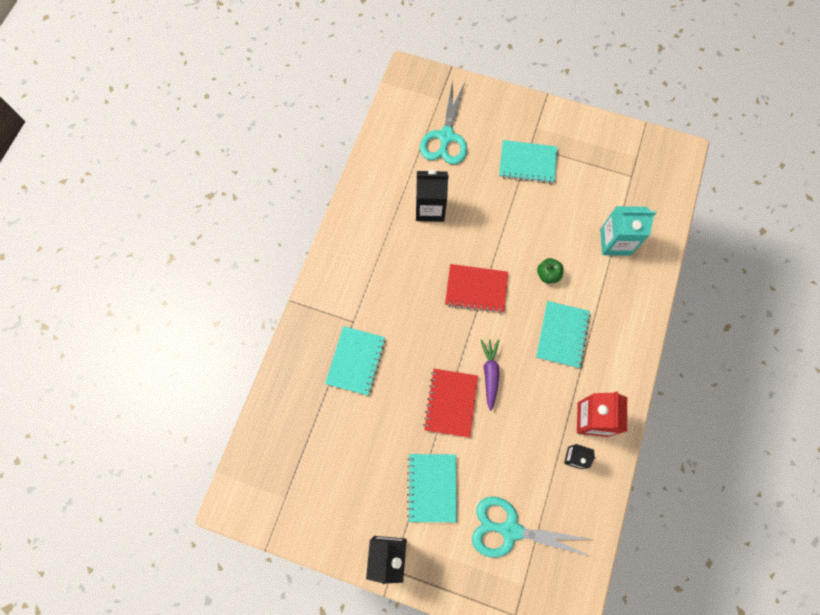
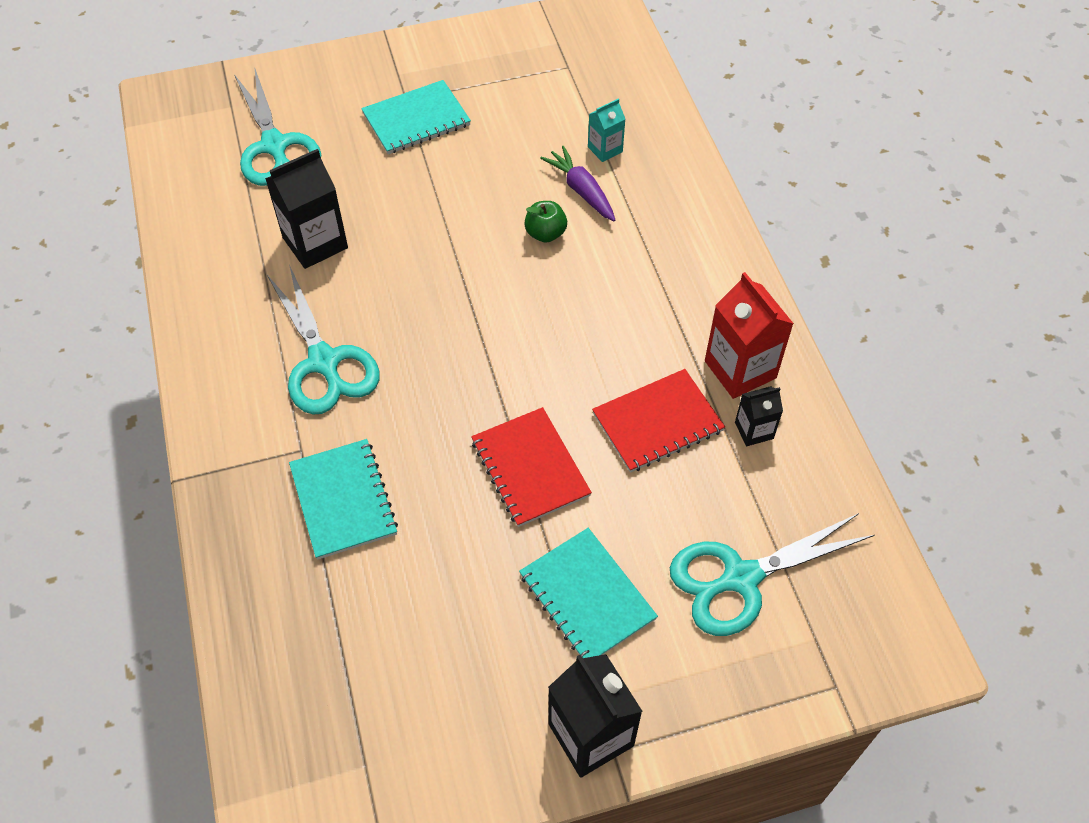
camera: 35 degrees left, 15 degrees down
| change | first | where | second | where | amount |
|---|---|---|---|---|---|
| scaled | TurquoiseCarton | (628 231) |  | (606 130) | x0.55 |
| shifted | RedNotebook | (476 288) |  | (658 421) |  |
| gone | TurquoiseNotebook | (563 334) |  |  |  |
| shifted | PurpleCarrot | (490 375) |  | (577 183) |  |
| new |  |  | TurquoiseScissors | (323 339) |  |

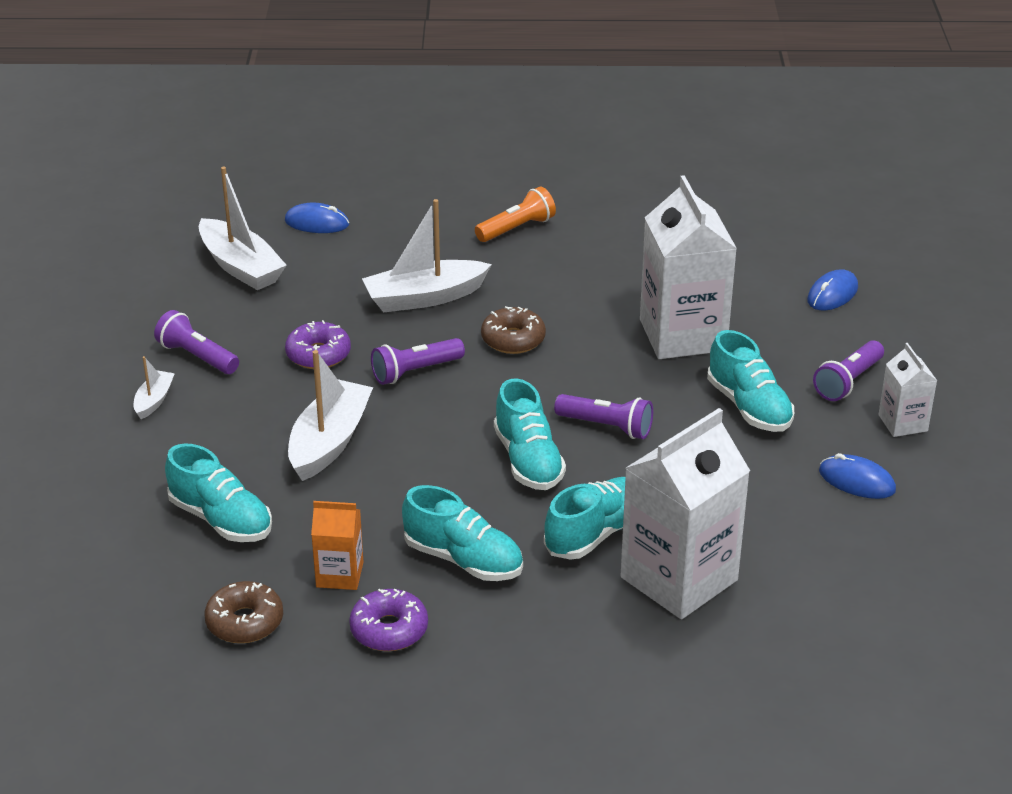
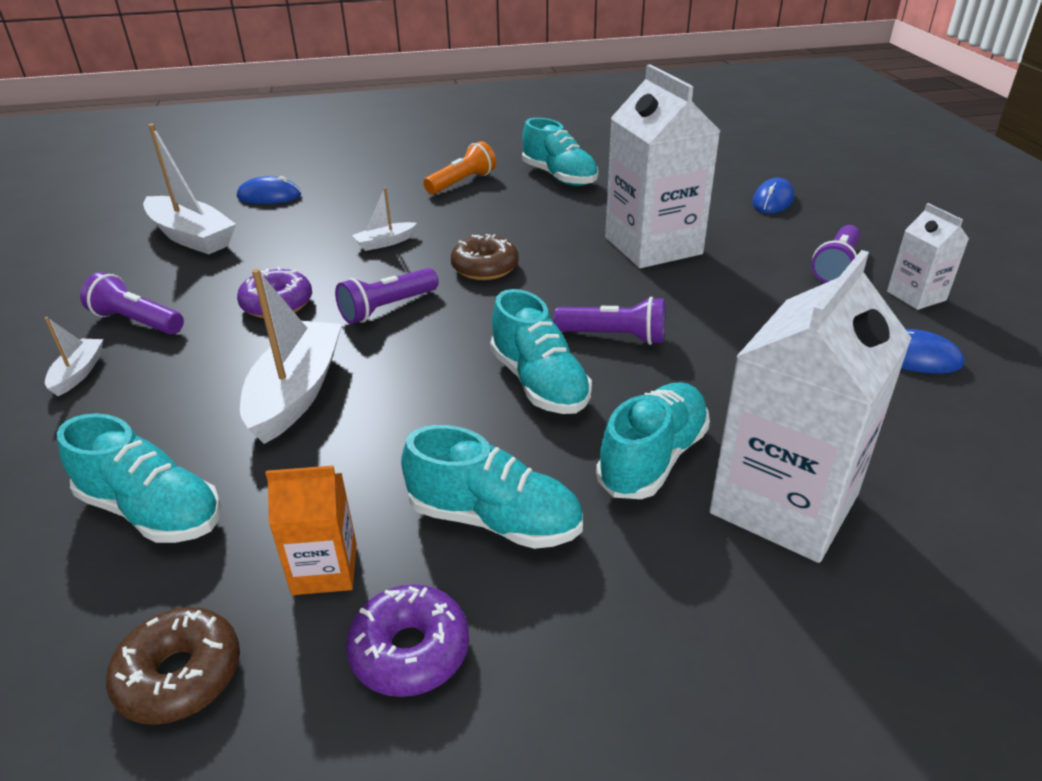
camera: 10 degrees left, 0 degrees up
| change | first | where | second | where | amount |
|---|---|---|---|---|---|
| scaled | WhiteBoat | (427 255) |  | (384 219) | x0.50 |
| shifted | TurquoiseShoe | (750 381) |  | (560 152) |  |

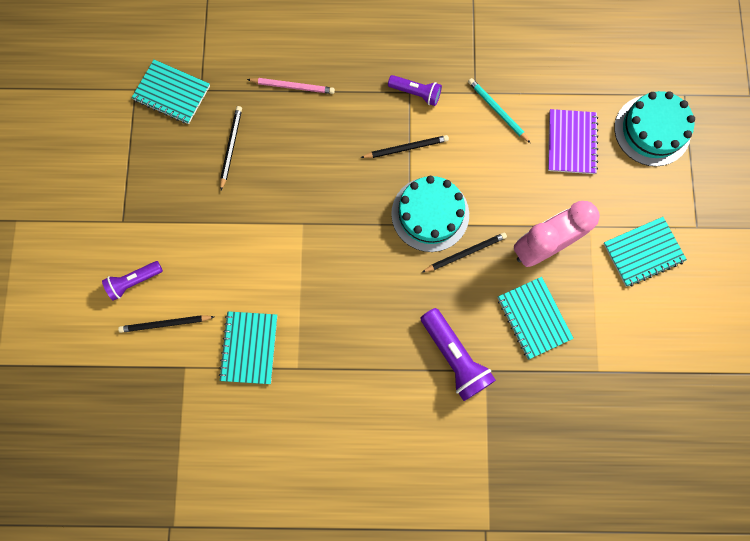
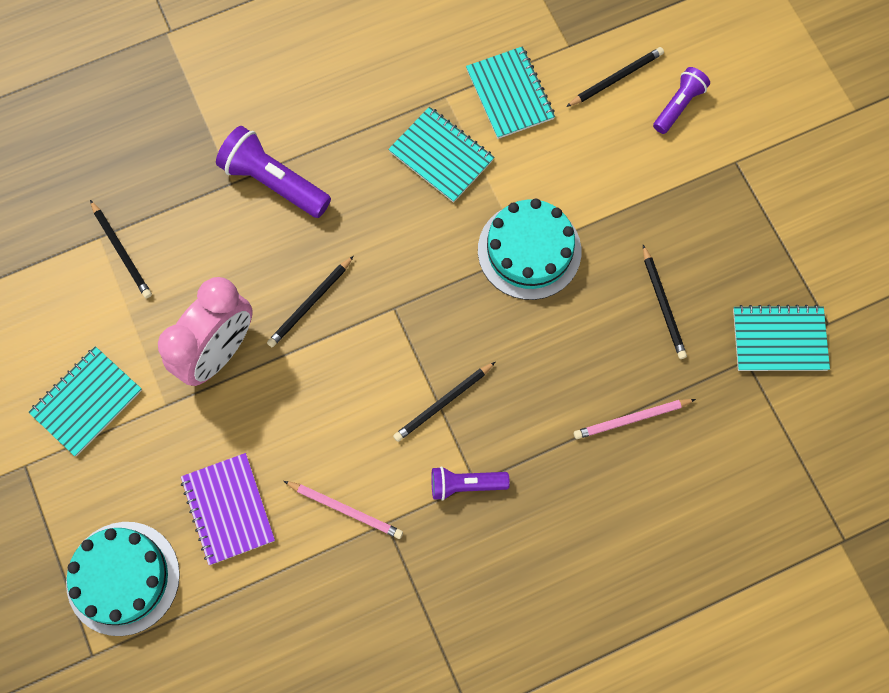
camera: 155 degrees right, 5 degrees down
| change | first | where | second | where | amount |
|---|---|---|---|---|---|
| repainted | TurquoisePencil | (499 110) | PinkPencil | (343 510) |  |
| shifted | TurquoiseCake | (430 214) |  | (529 249) |  |
| shifted | TurquoiseNotebook | (535 318) |  | (441 155) |  |
| new |  |  | BlackPencil | (121 249) |  |

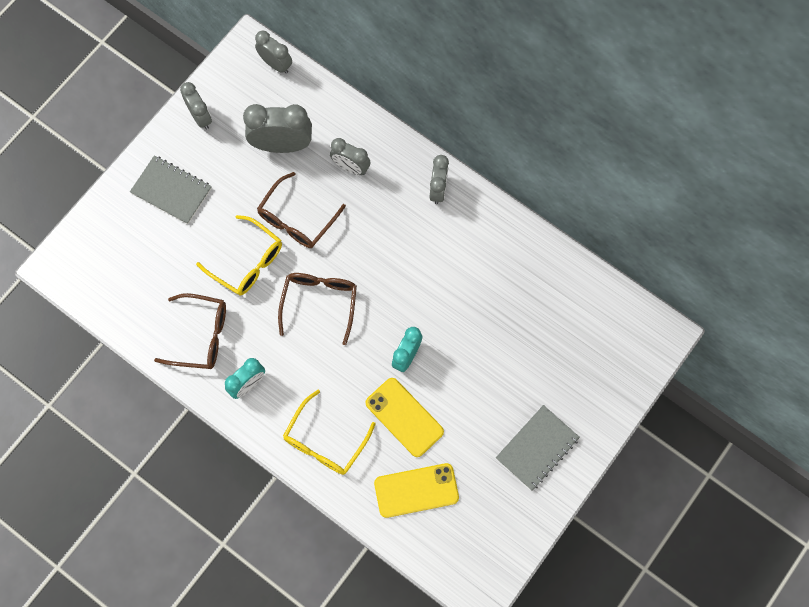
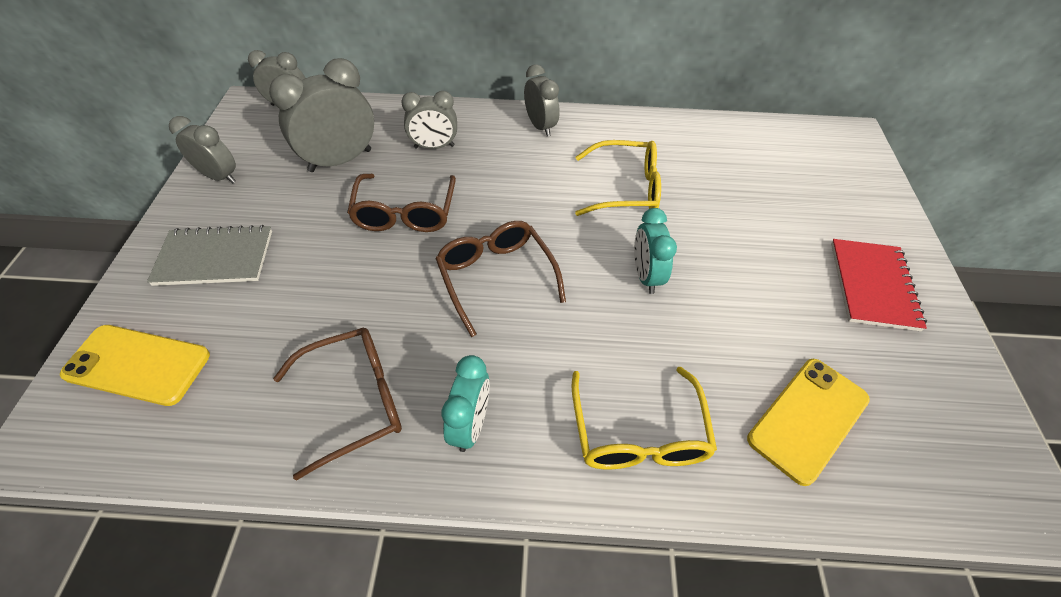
camera: 35 degrees left, 20 degrees down
| change | first | where | second | where | amount |
|---|---|---|---|---|---|
| shifted | YellowGlasses | (239 255) |  | (618 178) |  |
| shifted | YellowPhone | (404 417) |  | (135 365) |  |
| repainted | GreyNotebook | (538 448) | RedNotebook | (879 285) |  |

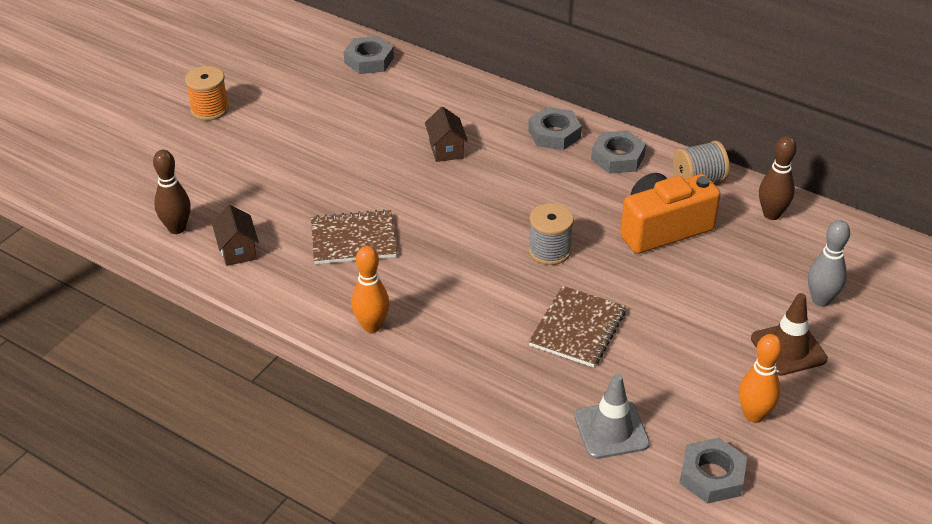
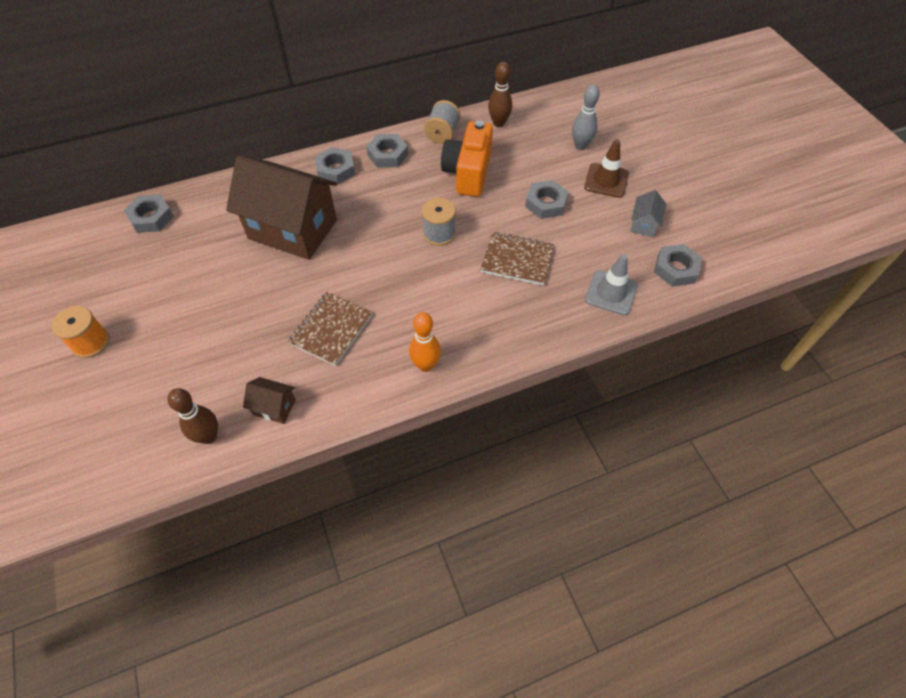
camera: 55 degrees left, 15 degrees up
| change | first | where | second | where | amount |
|---|---|---|---|---|---|
| scaled | BrownHouse | (446 134) |  | (282 208) | x2.45 |
| rotated | BrownNotebook | (577 326) |  | (517 258) | 45 degrees counterclockwise |
| swapped | OrangeBowlingPin | (760 378) | GreyHouse | (648 213) |  |
| new |  |  | GreyNut | (547 199) |  |

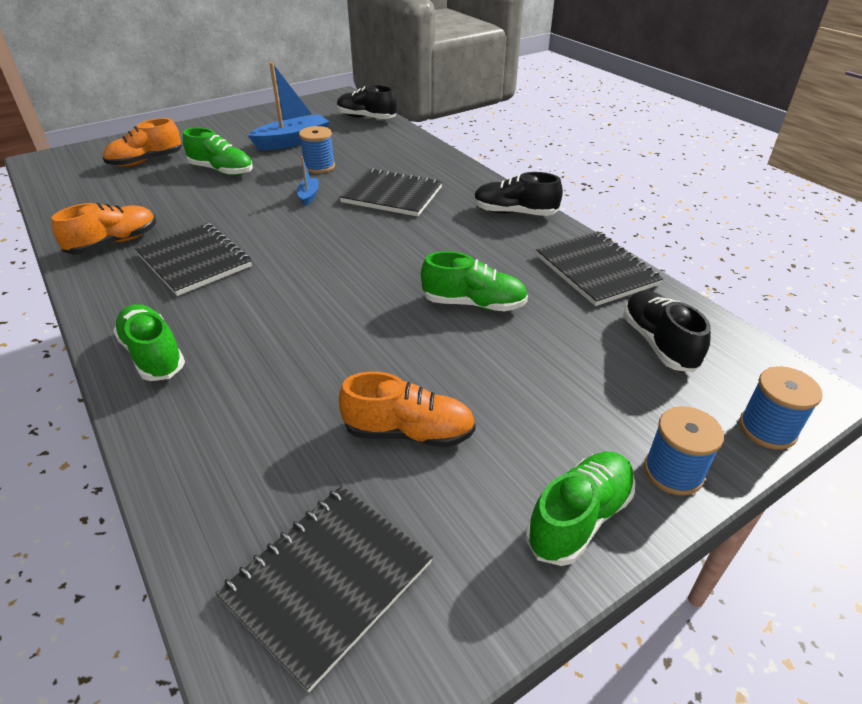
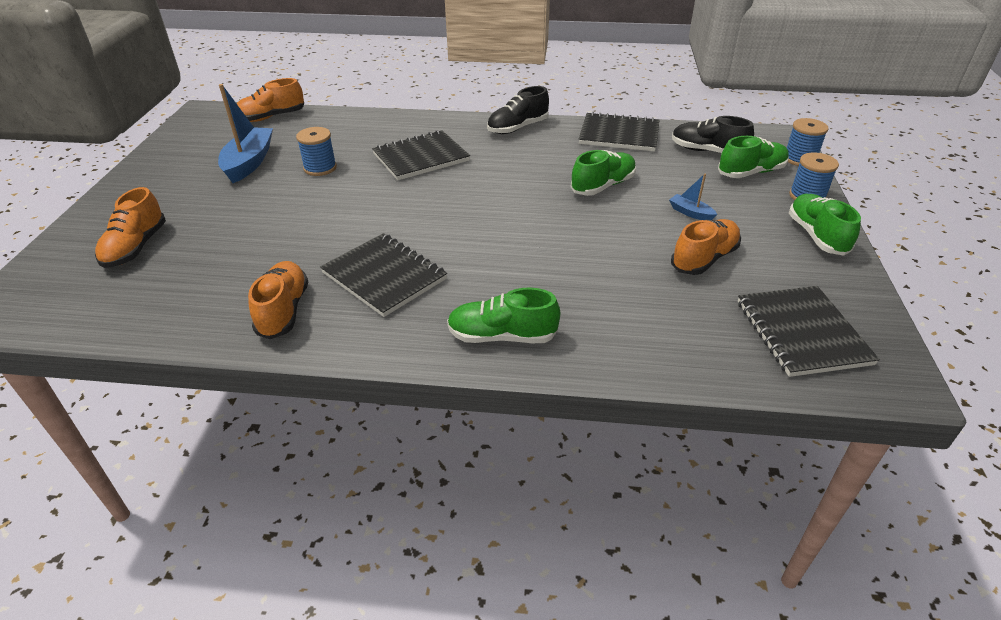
camera: 50 degrees left, 0 degrees up
| change | first | where | second | where | amount |
|---|---|---|---|---|---|
| repainted | BlackShoe | (367 102) | OrangeShoe | (270 100) |  |
| shifted | GreenShoe | (218 151) |  | (753 157) |  |
| shifted | BlueBoat | (308 181) |  | (693 197) |  |
| rotated | BlackNotebook | (193 259) |  | (383 275) | 45 degrees clockwise |

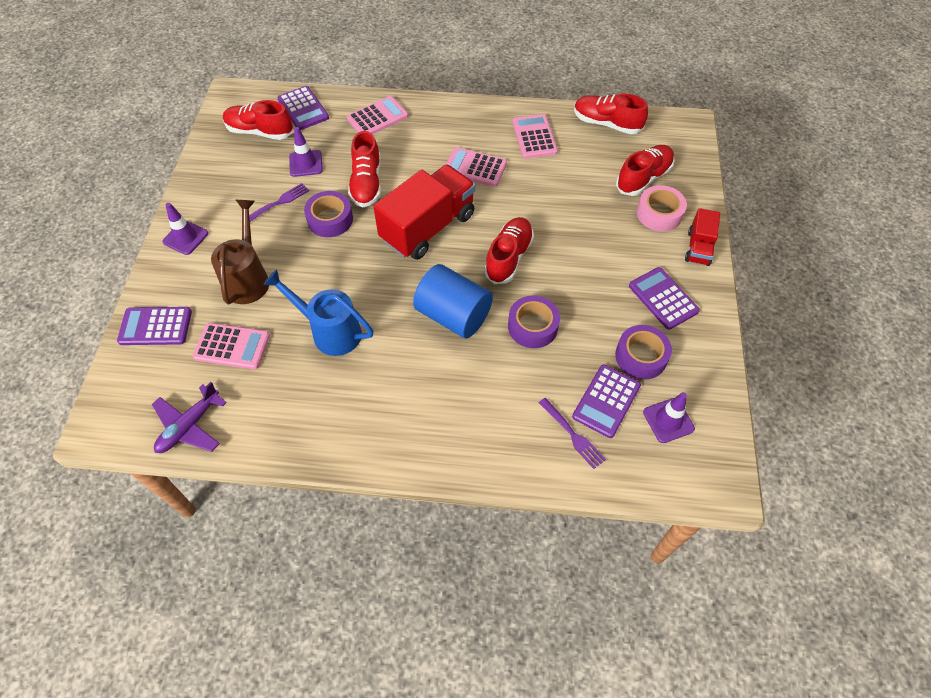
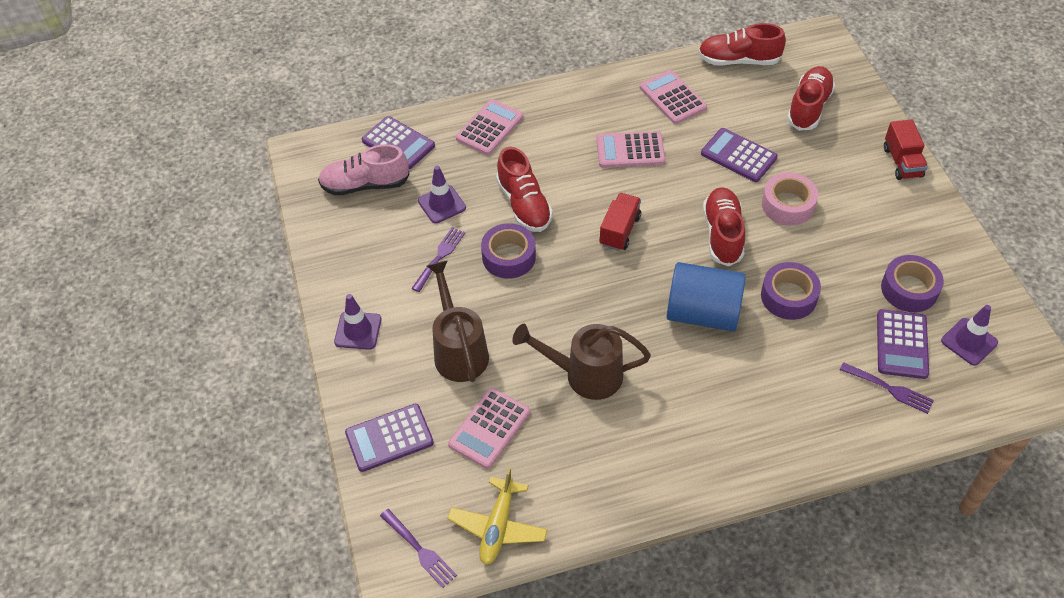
camera: 20 degrees left, 5 degrees down
| change | first | where | second | where | amount |
|---|---|---|---|---|---|
| repainted | RedShoe | (258 120) | PinkShoe | (364 170) |  |
| scaled | RedTruck | (424 212) |  | (620 222) | x0.51 |
| shifted | PinkTape | (662 208) |  | (790 199) |  |
| shifted | PurpleCalculator | (664 298) |  | (739 155) |  |
| repainted | BlueWateringCan | (318 312) | BrownWateringCan | (581 362) |  |
| rotated | PinkCalculator | (231 346) |  | (489 428) | 135 degrees clockwise |
| repainted | PurplePlane | (189 417) | YellowPlane | (497 516) |  |
| new |  |  | PurpleFork | (418 548) |  |

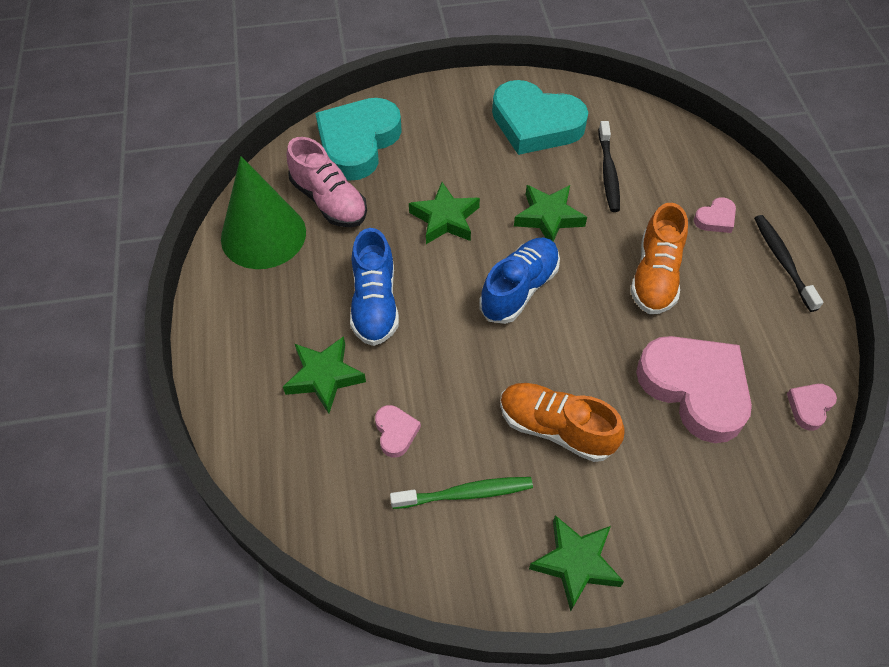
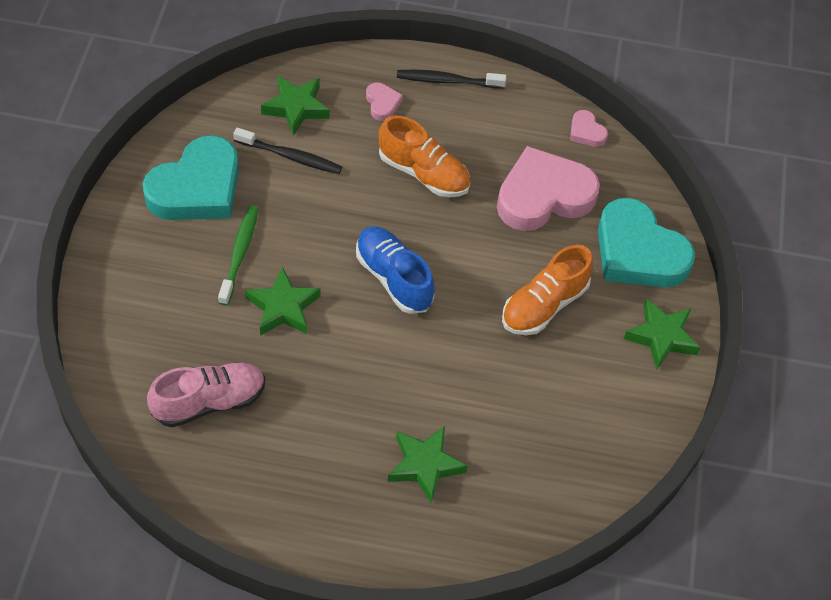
camera: 75 degrees left, 0 degrees up
| change | first | where | second | where | amount |
|---|---|---|---|---|---|
| shifted | TurquoiseHeart | (358 139) |  | (646 243) |  |
| gone | GreenCone | (263 212) |  |  |  |
| shifted | GreenStar | (550 213) |  | (295 106) |  |
| gone | BlueShoe | (374 287) |  |  |  |
| gone | PinkHeart | (398 431) |  |  |  |
| shifted | GreenToothbrush | (461 493) |  | (238 255) |  |

